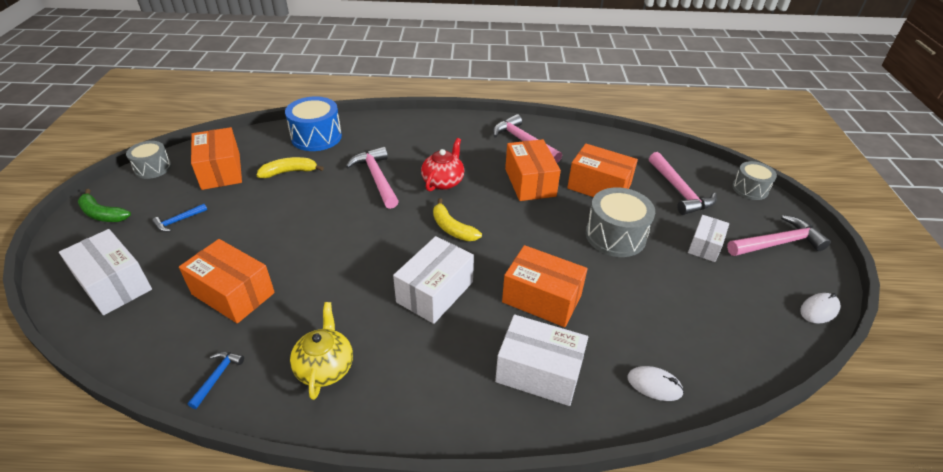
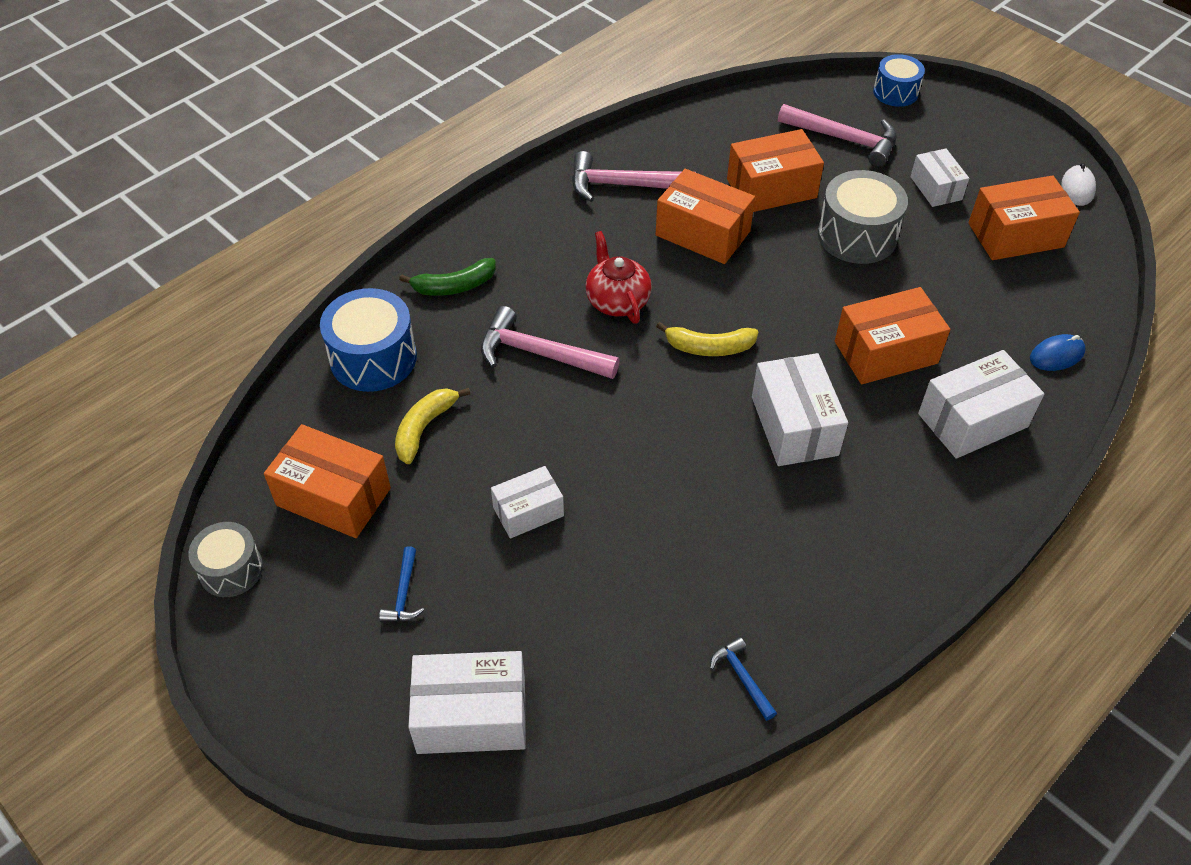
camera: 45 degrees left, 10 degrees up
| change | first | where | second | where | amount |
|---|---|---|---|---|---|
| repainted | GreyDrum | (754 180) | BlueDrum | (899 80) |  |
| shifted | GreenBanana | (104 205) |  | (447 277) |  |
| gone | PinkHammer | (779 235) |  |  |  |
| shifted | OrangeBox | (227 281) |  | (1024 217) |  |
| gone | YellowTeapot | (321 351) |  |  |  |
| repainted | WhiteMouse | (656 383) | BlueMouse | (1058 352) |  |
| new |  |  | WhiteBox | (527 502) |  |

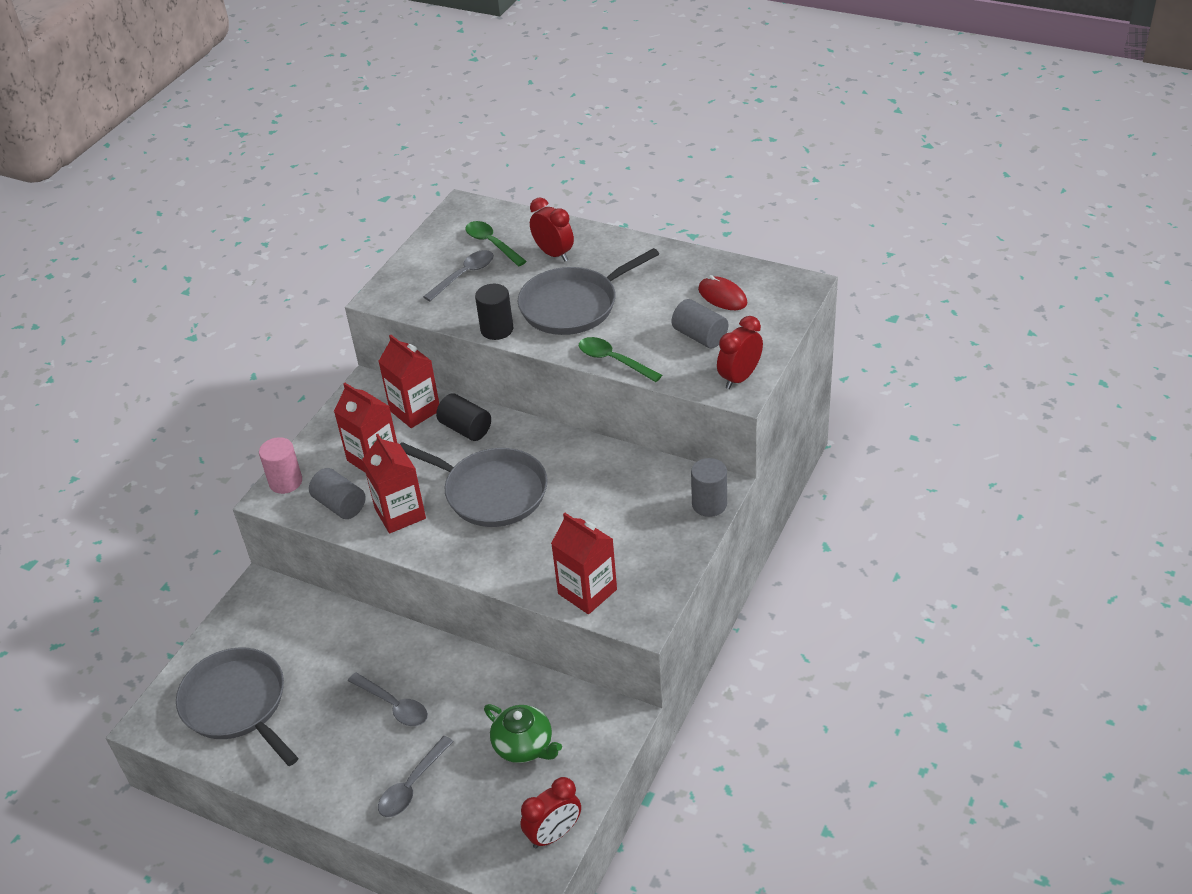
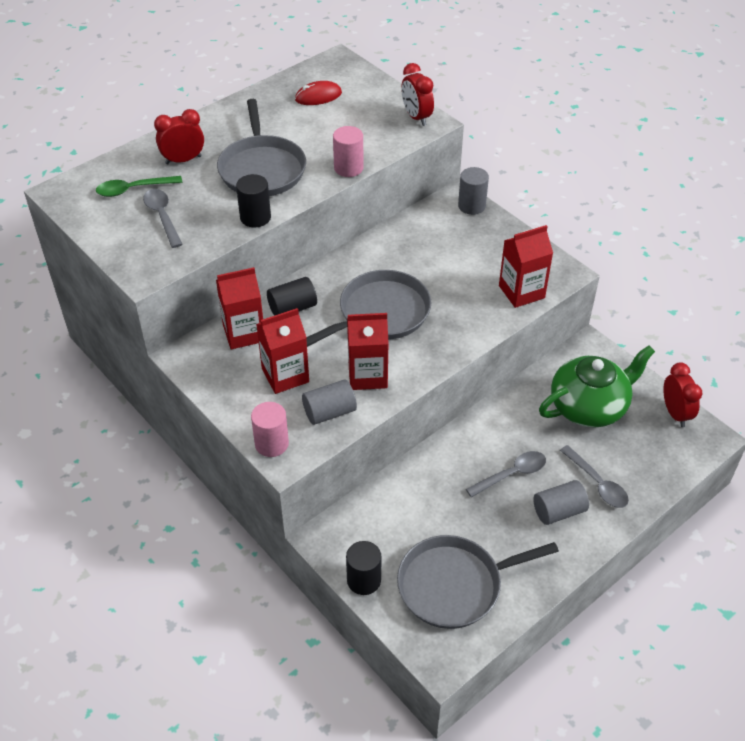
camera: 70 degrees left, 5 degrees up
| change | first | where | second | where | amount |
|---|---|---|---|---|---|
| shifted | GreyCylinder | (700 323) |  | (561 502) |  |
| swapped | GreenSpoon | (620 359) | PinkCylinder | (348 151) |  |
| scaled | GreenTeapot | (523 733) |  | (597 386) | x1.59 |
| new |  |  | BlackCylinder | (363 568) |  |

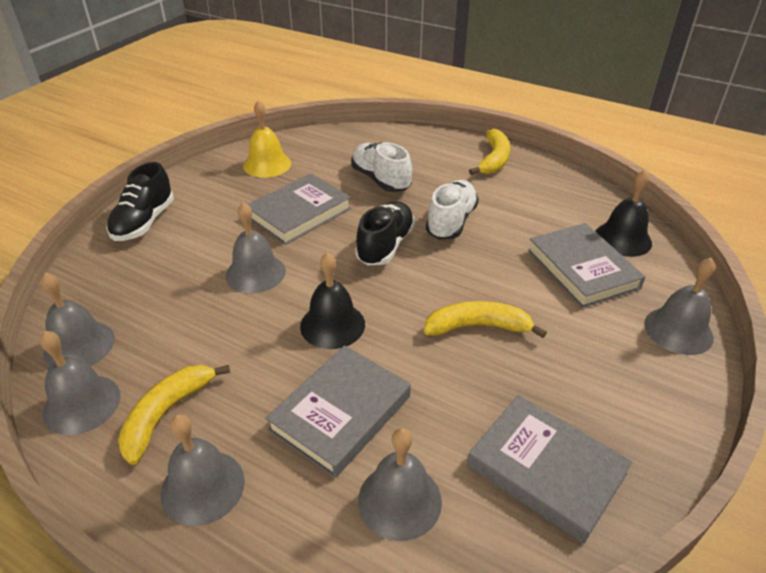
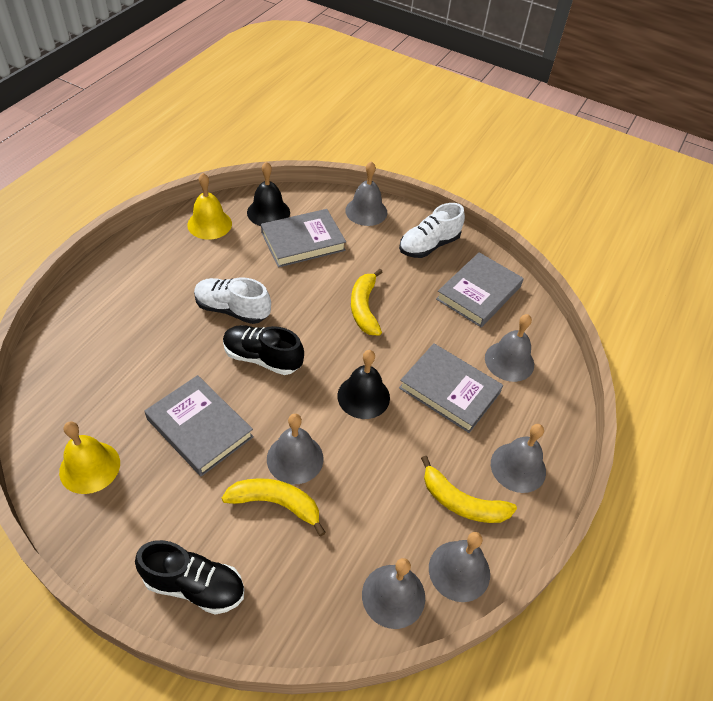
camera: 95 degrees left, 10 degrees up
| change | first | where | second | where | amount |
|---|---|---|---|---|---|
| shifted | YellowBanana | (489 152) |  | (274 507) |  |
| shifted | WhiteShoe | (381 167) |  | (432 230) |  |
| new |  |  | YellowBell | (209 206) |  |

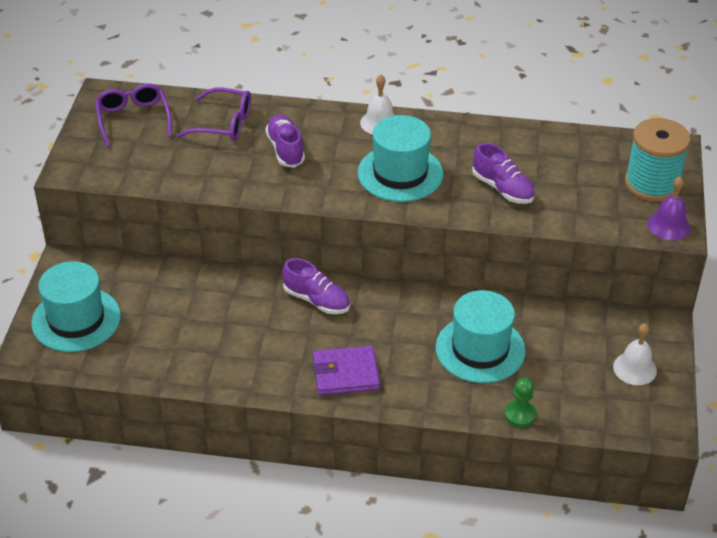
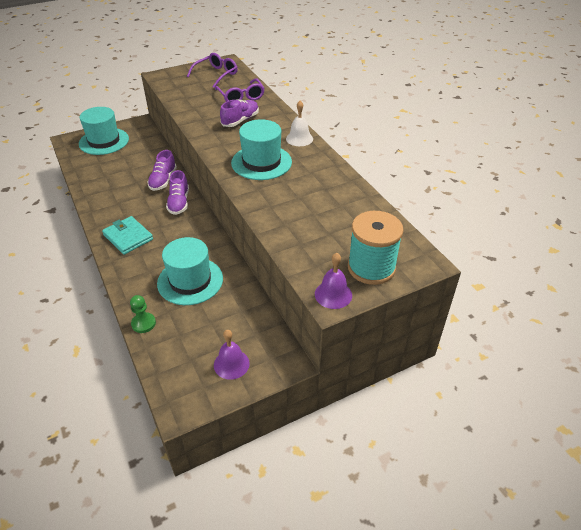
camera: 55 degrees right, 0 degrees up
| change | first | where | second | where | amount |
|---|---|---|---|---|---|
| shifted | PurpleShoe | (503 173) |  | (162 170) |  |
| repainted | WhiteBell | (635 354) | PurpleBell | (232 355) |  |
| repainted | PurpleWallet | (346 370) | TurquoiseWallet | (127 235) |  |

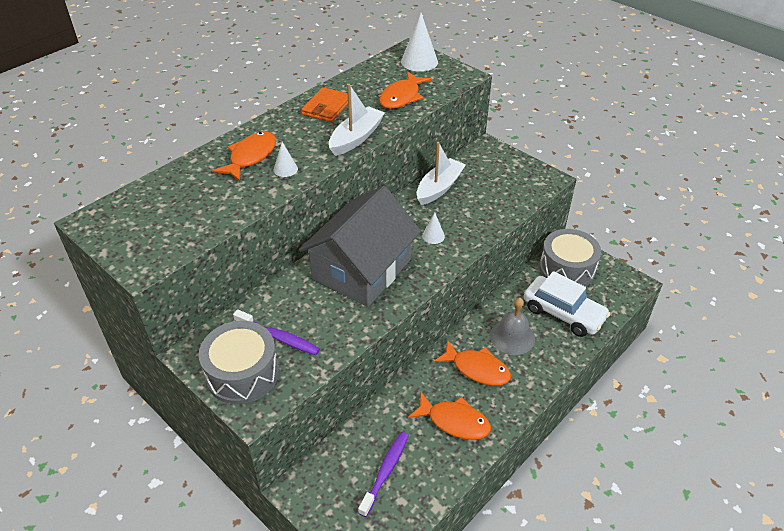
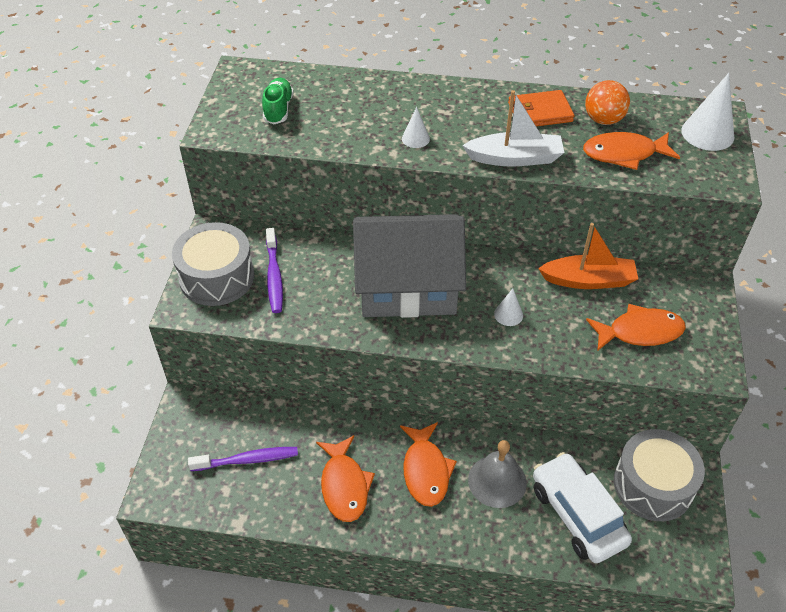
camera: 55 degrees right, 5 degrees up
| change | first | where | second | where | amount |
|---|---|---|---|---|---|
| shifted | OrangeFish | (244 156) |  | (636 327) |  |
| repainted | WhiteBoat | (441 173) | OrangeBoat | (588 256) |  |
| rotated | WhiteCar | (567 304) |  | (582 507) | 150 degrees clockwise |
| new |  |  | GreenShoe | (278 101) |  |
| new |  |  | OrangeBall | (607 102) |  |

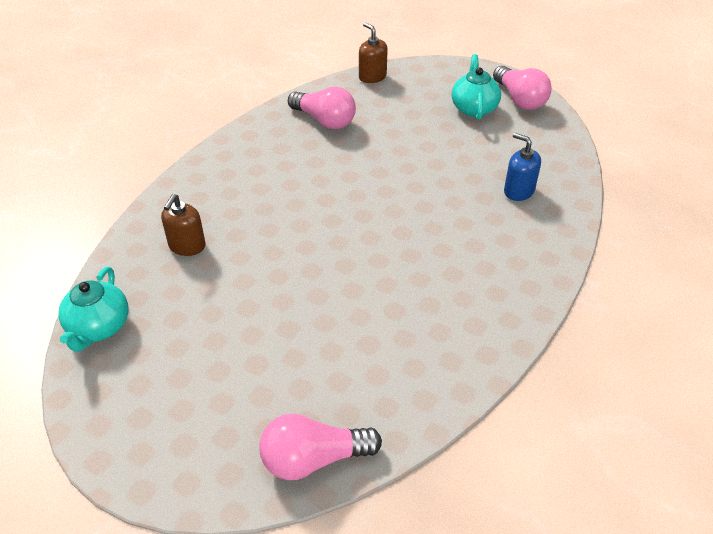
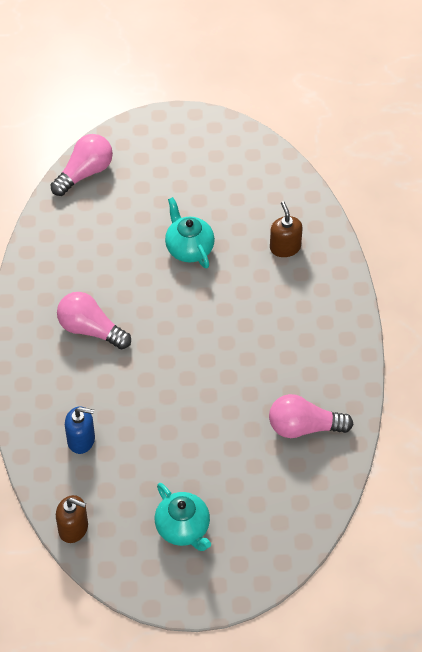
camera: 145 degrees right, 10 degrees up
| change | first | where | second | where | amount |
|---|---|---|---|---|---|
| shifted | BrownSoapDispenser | (373 53) |  | (72 519) |  |
| shifted | PinkLightBulb | (522 88) |  | (94 320) |  |
| shifted | TurquoiseTeapot | (93 309) |  | (190 233) |  |

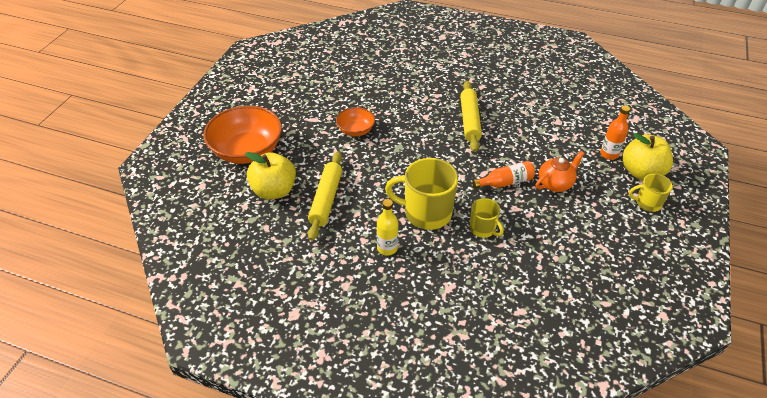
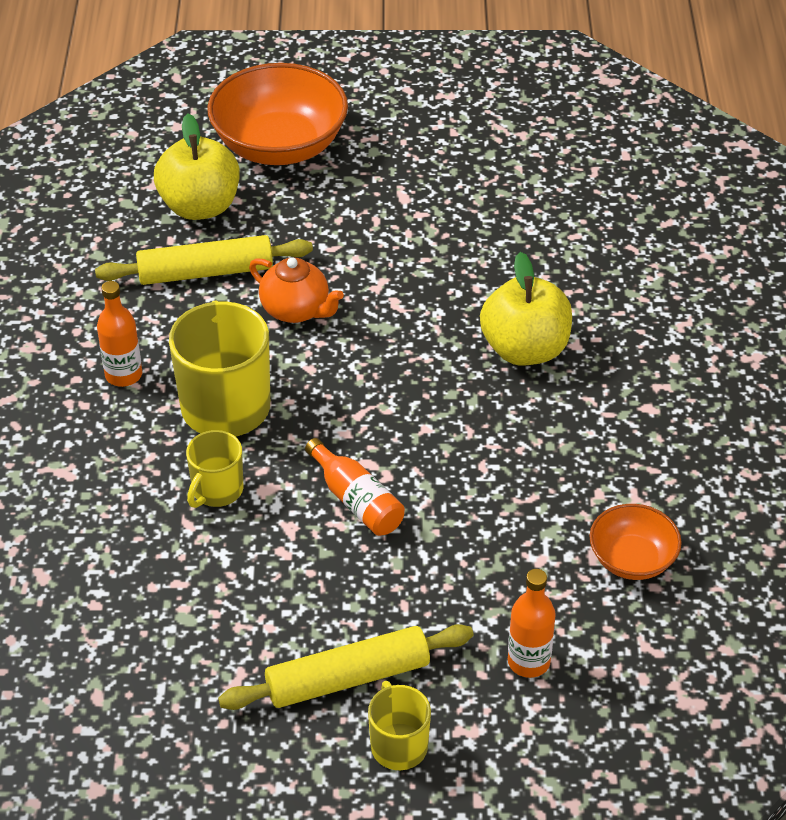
camera: 70 degrees right, 0 degrees up
| change | first | where | second | where | amount |
|---|---|---|---|---|---|
| shifted | YellowRollingPin | (471 116) |  | (346 667) |  |
| shifted | OrangeBowl | (355 121) |  | (636 542) |  |
| shifted | YellowApple | (647 156) |  | (526 309) |  |
| shifted | OrangeTeapot | (560 171) |  | (296 290) |  |
| repainted | YellowBottle | (387 227) | OrangeBottle | (119 334) |  |

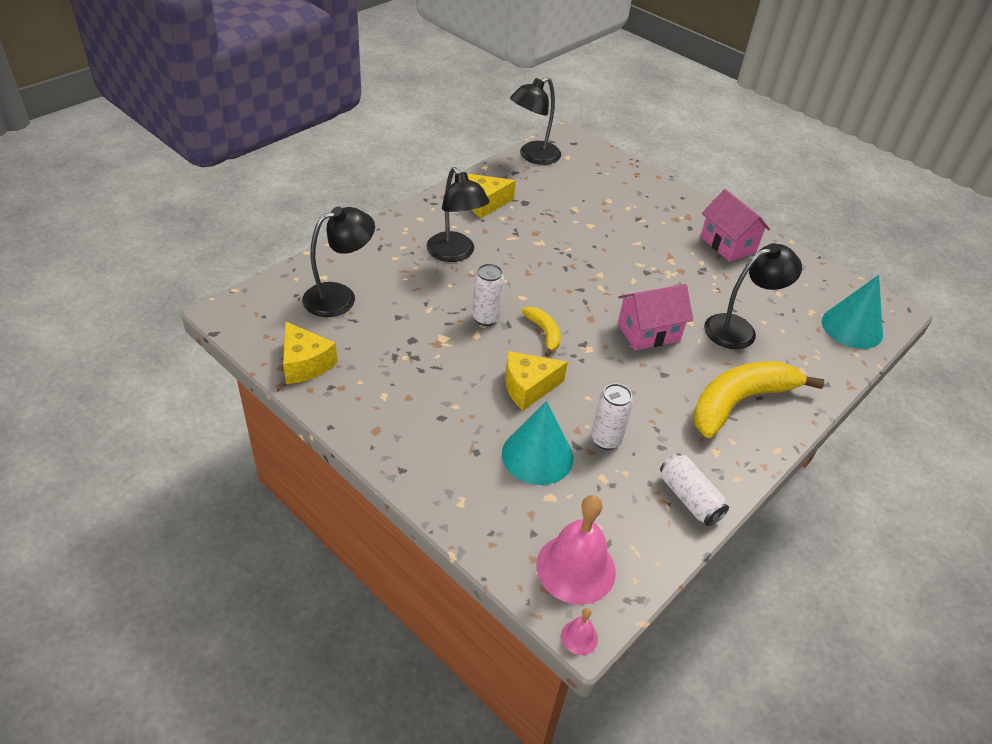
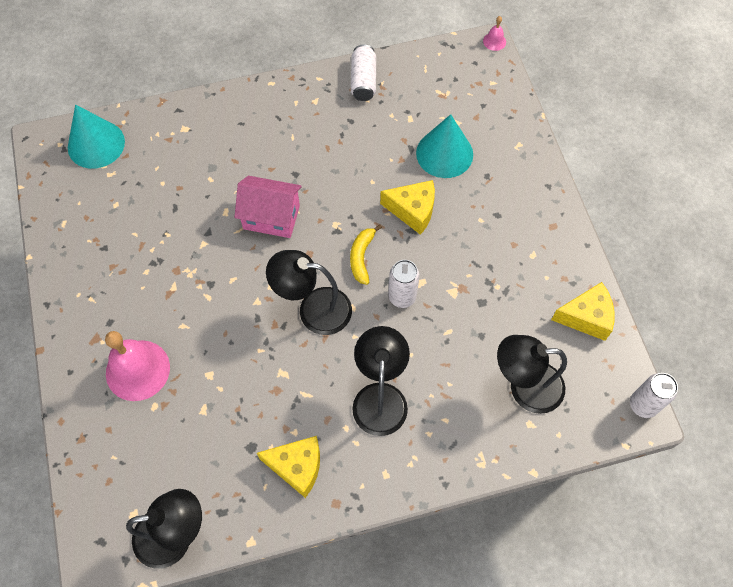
camera: 145 degrees left, 20 degrees up
| change | first | where | second | where | amount |
|---|---|---|---|---|---|
| gone | PinkHouse | (735 225) |  |  |  |
| shifted | BlackLamp | (753 296) |  | (309 292) |  |
| rotated | YellowCheese | (310 352) |  | (583 311) | 90 degrees clockwise |
| gone | YellowBanana | (758 399) |  |  |  |
| shifted | WhiteCan | (612 416) |  | (654 395) |  |
| shifted | PinkBell | (576 550) |  | (137 366) |  |

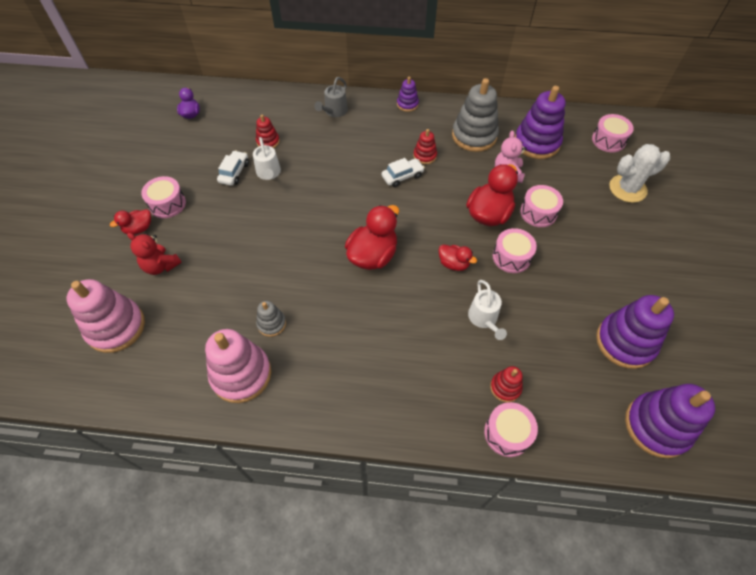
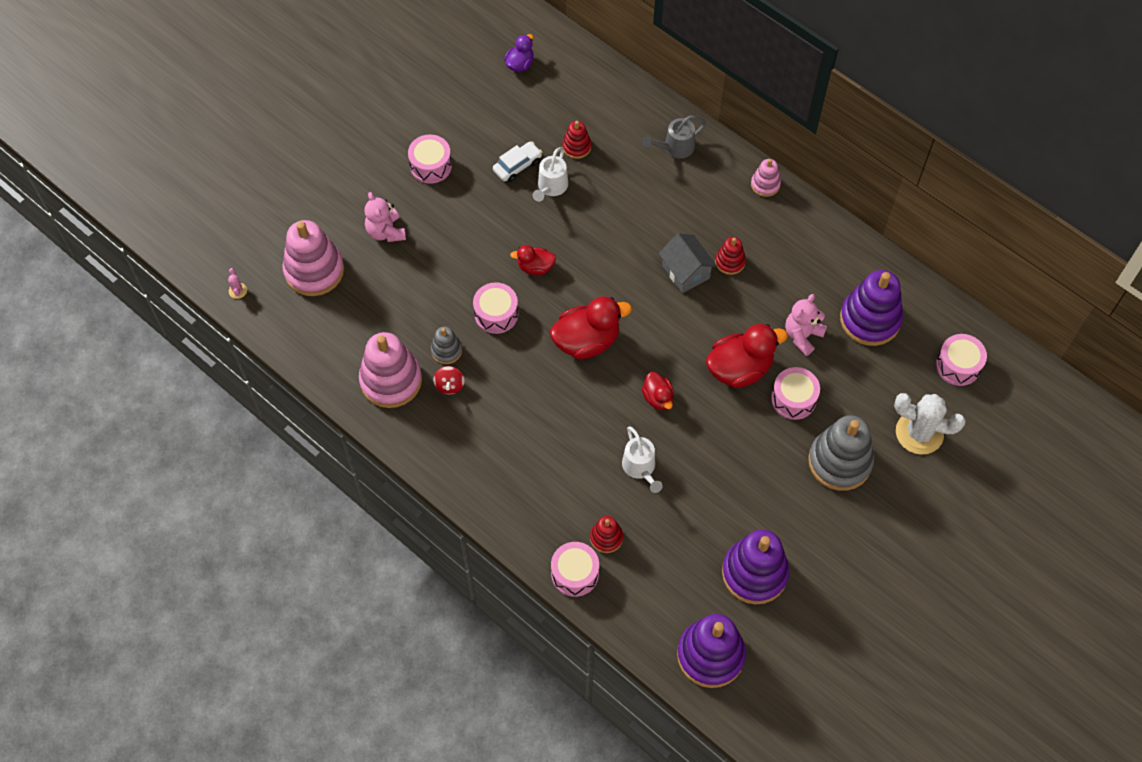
camera: 35 degrees right, 5 degrees up
| change | first | where | second | where | amount |
|---|---|---|---|---|---|
| repainted | PurpleStackingToy | (408 94) | PinkStackingToy | (766 178) |  |
| shifted | GreyStackingToy | (475 115) |  | (841 453) |  |
| swapped | WhiteCar | (403 172) | GreyHouse | (688 263) |  |
| shifted | RedDuck | (130 222) |  | (533 260) |  |
| shifted | PinkDrum | (515 250) |  | (495 308) |  |
| repainted | RedTeddyBear | (154 254) | PinkTeddyBear | (385 217) |  |
| rotated | WhiteWateringCan | (487 310) |  | (642 459) | 45 degrees counterclockwise |
| new |  |  | PinkCactus | (237 283) |  |
| new |  |  | RedSpinningTop | (449 380) |  |

